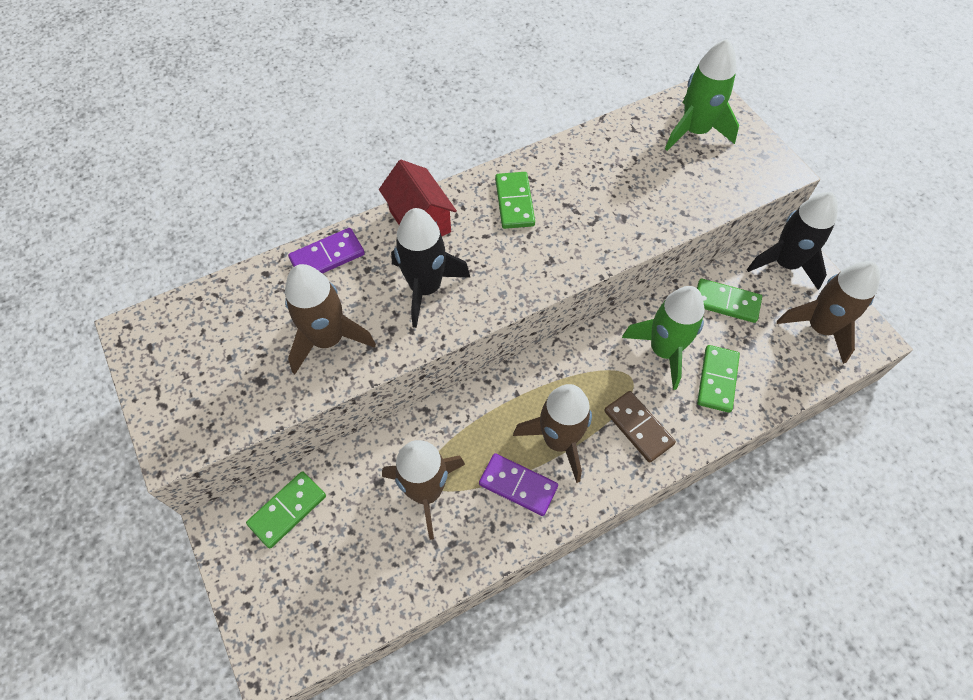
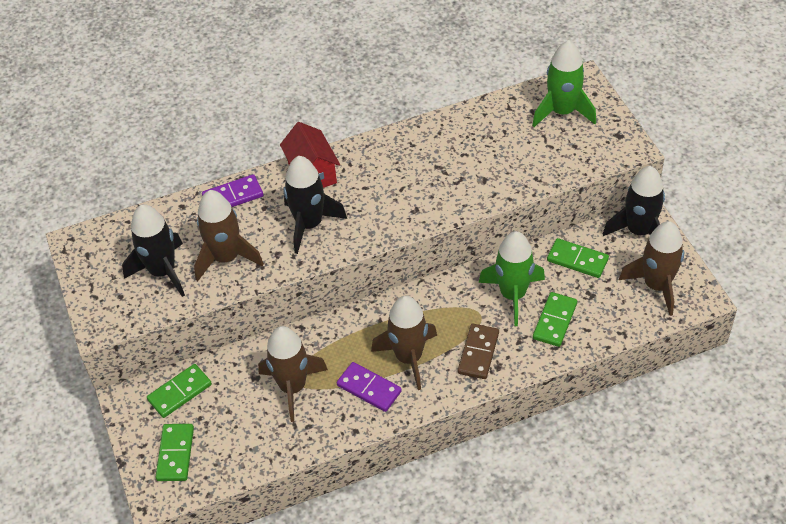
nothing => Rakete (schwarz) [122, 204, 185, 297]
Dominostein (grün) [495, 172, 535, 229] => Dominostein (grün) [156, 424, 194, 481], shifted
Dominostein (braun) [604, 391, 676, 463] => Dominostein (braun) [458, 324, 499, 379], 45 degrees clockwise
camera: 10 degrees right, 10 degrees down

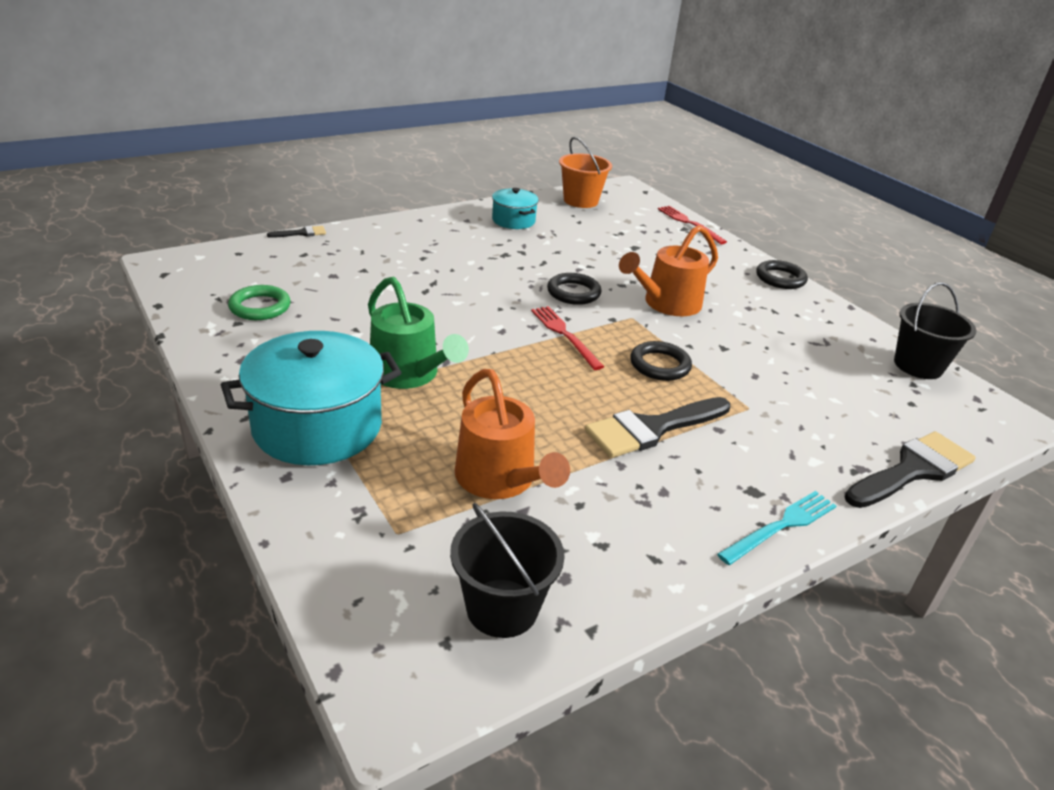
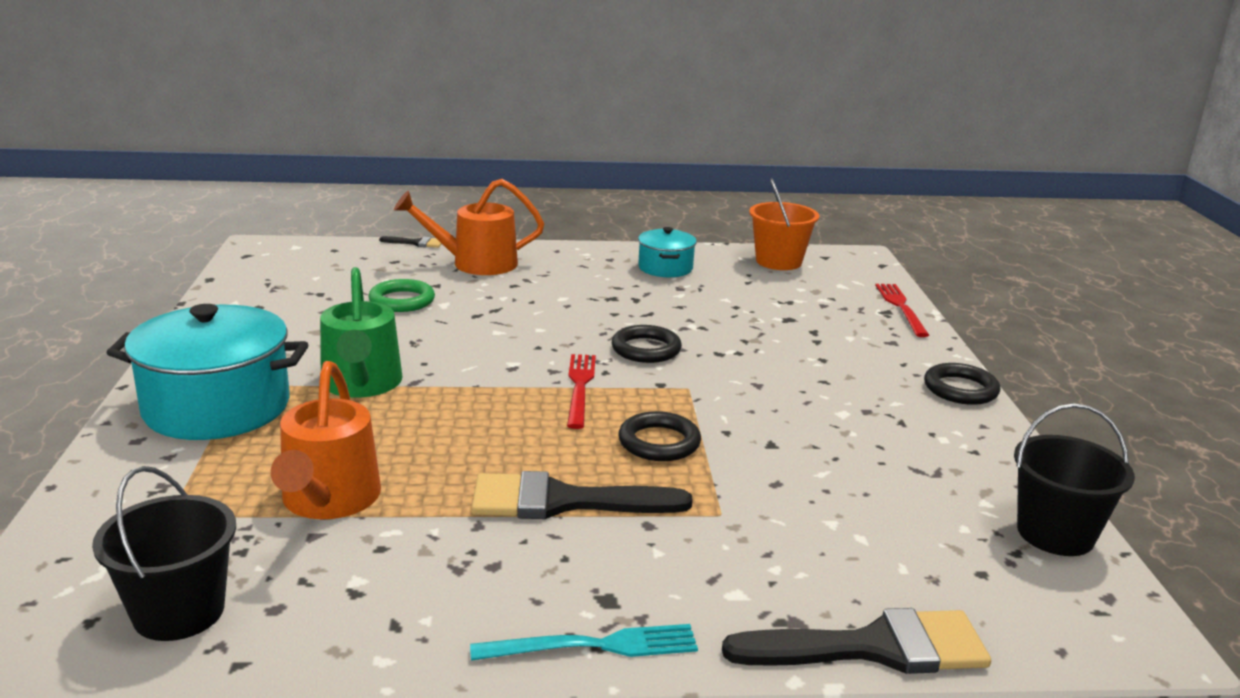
Ring (grün) [228, 285, 291, 320] => Ring (grün) [369, 279, 435, 312], shifted
Gießkanne (orange) [619, 225, 718, 316] => Gießkanne (orange) [394, 179, 544, 275], shifted
camera: 30 degrees right, 10 degrees down

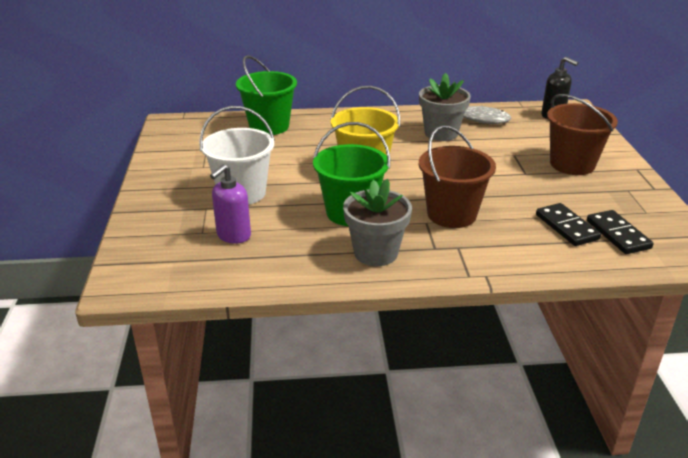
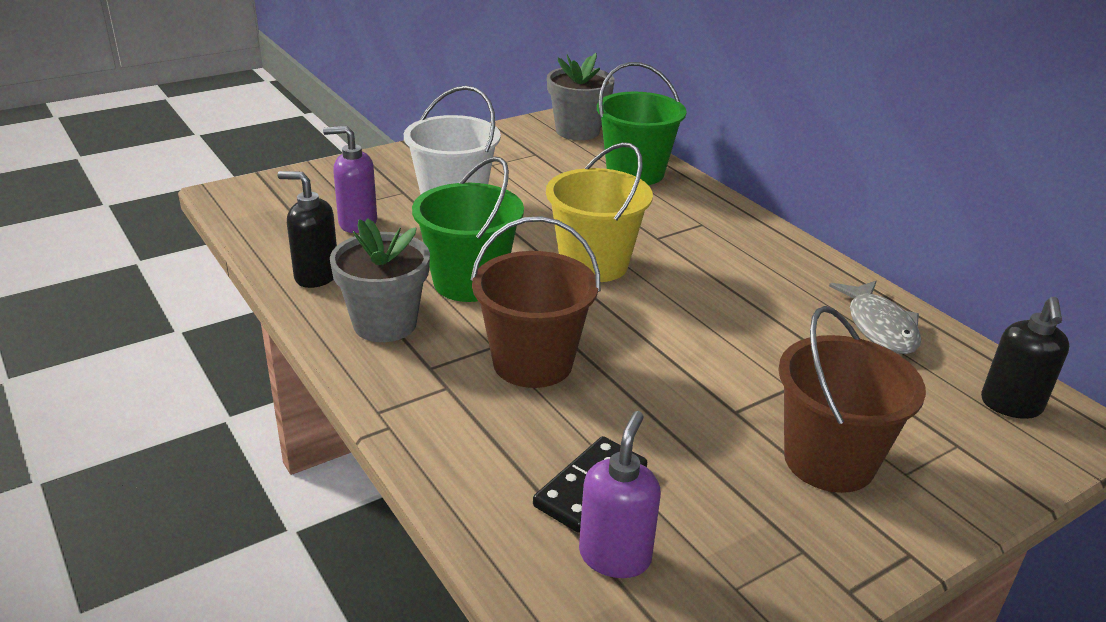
nothing => Seifenspender (schwarz) [277, 171, 337, 288]
Blumentopf (grau) [419, 73, 471, 141] => Blumentopf (grau) [547, 53, 615, 140], shifted
Dominostein (schwarz) [587, 210, 653, 254] => Seifenspender (lila) [579, 411, 661, 578]
camera: 60 degrees right, 0 degrees up

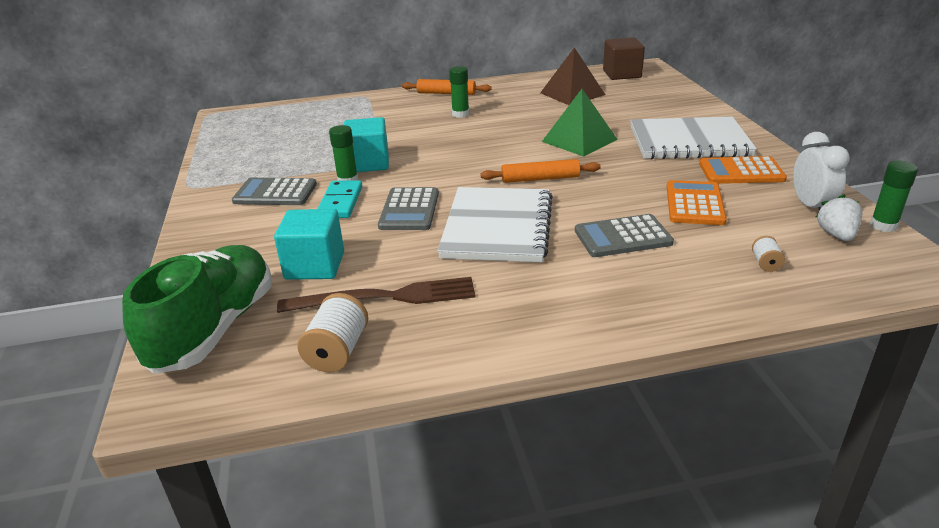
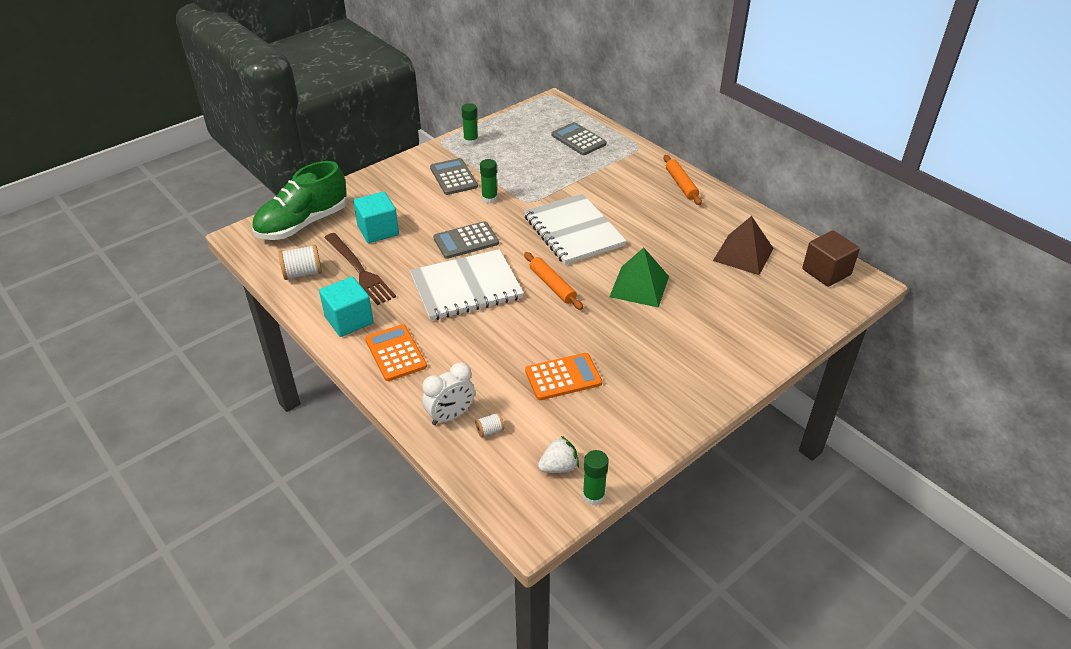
Schuh (grün) [122, 245, 272, 374] => Schuh (grün) [252, 161, 347, 240], 150 degrees clockwise
Kubus (türkis) [344, 117, 389, 172] => Kubus (türkis) [319, 276, 374, 337], shifted
Taschenrechner (orange) [699, 156, 787, 184] => Taschenrechner (orange) [365, 324, 427, 381], shifted
Wecker (weiß) [793, 132, 850, 210] => Wecker (weiß) [422, 362, 475, 425], shifted
Klebestift (grün) [449, 66, 469, 118] => Klebestift (grün) [461, 103, 478, 145], shifted
Notizbuch (weiß) [630, 117, 757, 159] => Notizbuch (weiß) [524, 194, 627, 265], shifted
Taschenrechner (grau) [575, 214, 674, 257] => Taschenrechner (grau) [551, 122, 607, 155], shifted
Dominostein (türkis) [317, 180, 362, 218] => nothing
camera: 60 degrees right, 10 degrees up

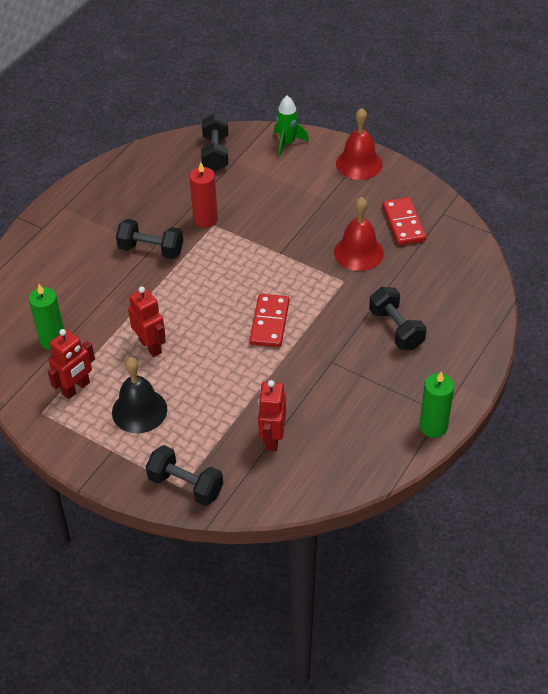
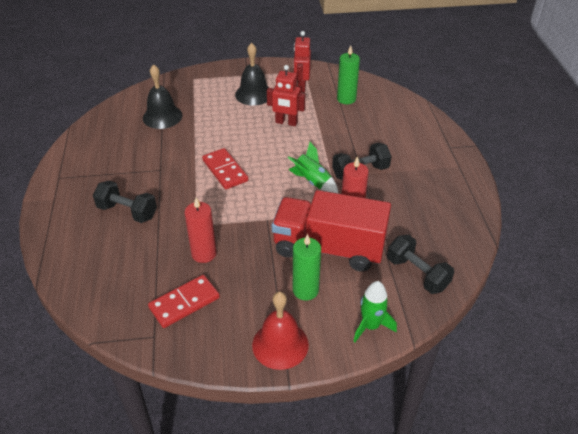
Roboter (rot) [258, 380, 286, 451] => Glocke (schwarz) [143, 64, 182, 129]
Dominostein (rot) [382, 197, 426, 246] => Dominostein (rot) [148, 275, 220, 328], 75 degrees counterclockwise
Glocke (rot) [334, 197, 384, 271] => Kerze (rot) [185, 198, 217, 263]
nothing => Lastwagen (rot) [272, 190, 391, 272]
nothing => Rakete (grün) [288, 142, 338, 193]
Kerze (grün) [419, 371, 454, 438] => Kerze (grün) [293, 234, 321, 301], shifted
Hantel (schwarz) [146, 445, 223, 506] => nothing
camera: 140 degrees right, 5 degrees down

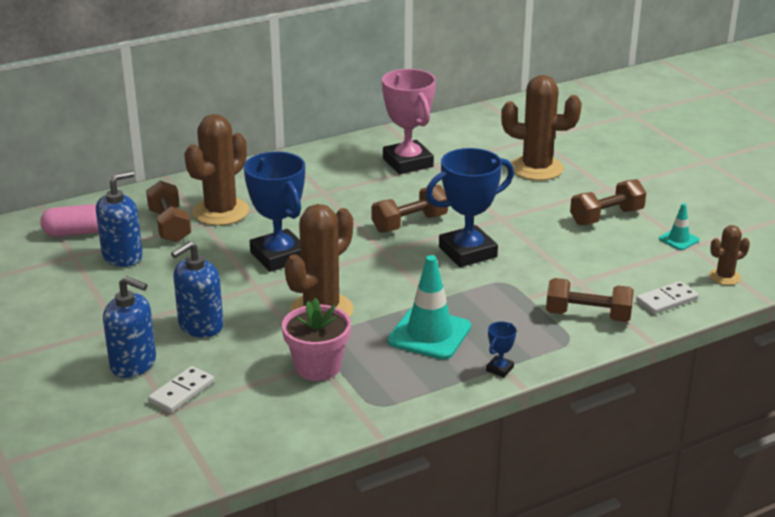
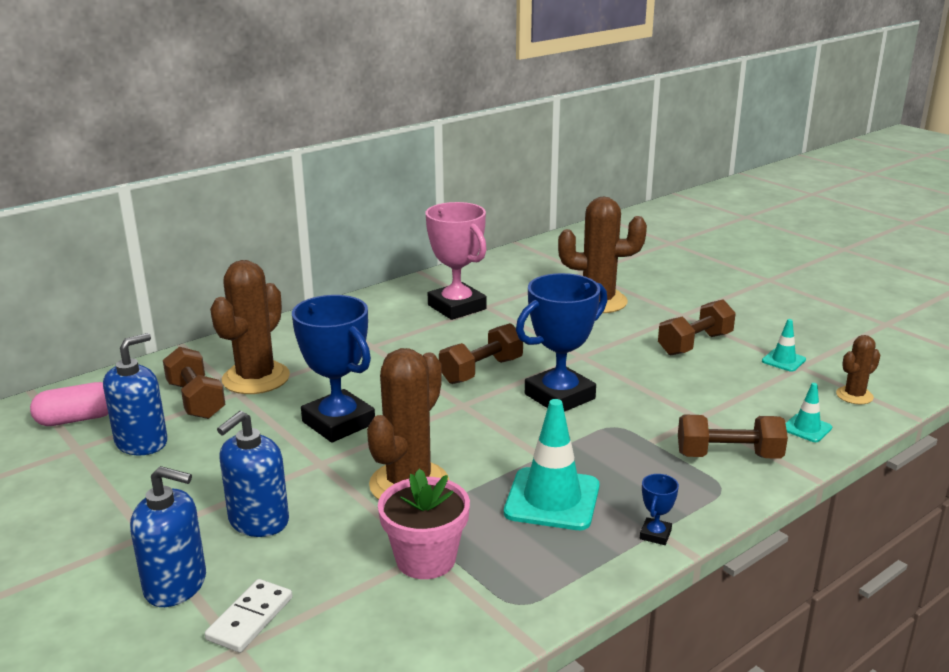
Dominostein (weiß) [636, 281, 698, 314] => Leitkegel (türkis) [786, 383, 832, 442]
camera: 10 degrees left, 5 degrees down

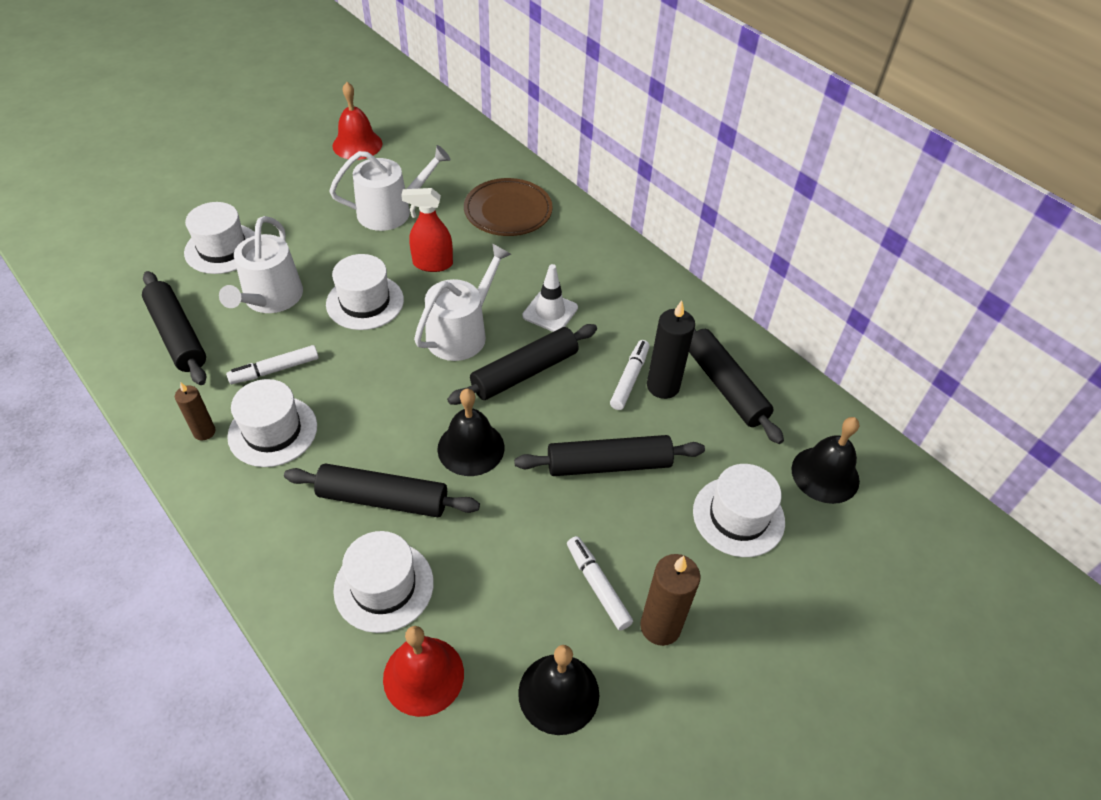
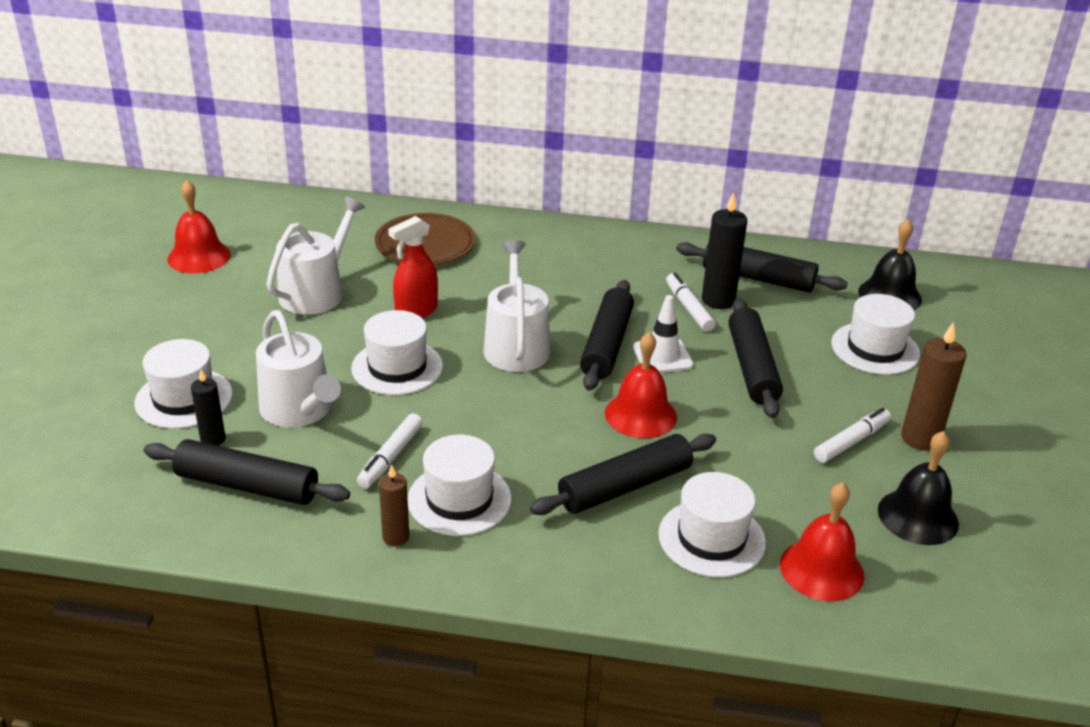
nothing => Kerze (schwarz) [191, 370, 226, 446]
Glocke (schwarz) [437, 389, 505, 476] => Glocke (rot) [605, 332, 677, 438]
Leitkegel (weiß) [522, 264, 578, 332] => Leitkegel (weiß) [633, 295, 694, 373], shifted
Nudelholz (schwarz) [514, 435, 705, 476] => Nudelholz (schwarz) [728, 298, 783, 418], 45 degrees counterclockwise
Filzstift (weiß) [567, 536, 633, 631] => Filzstift (weiß) [814, 408, 891, 463], 120 degrees clockwise
camera: 40 degrees left, 15 degrees down

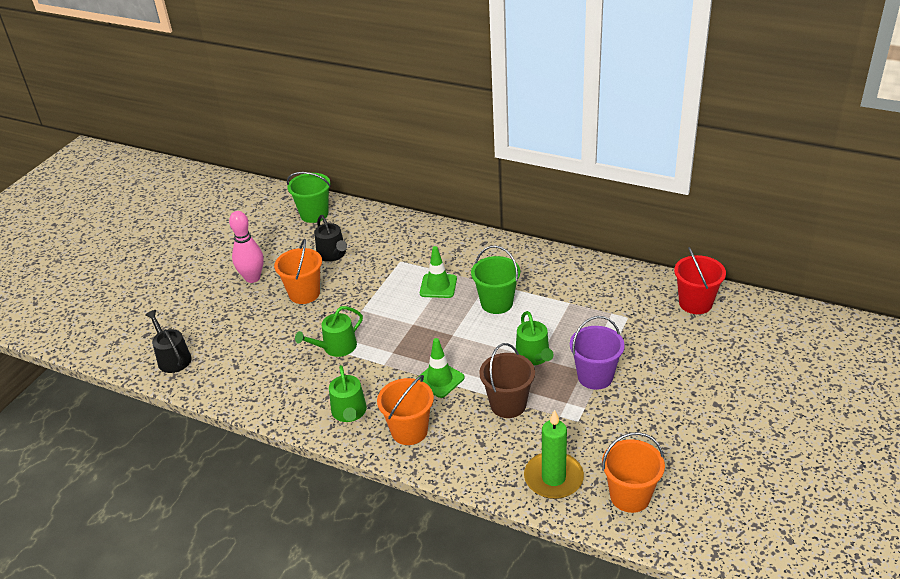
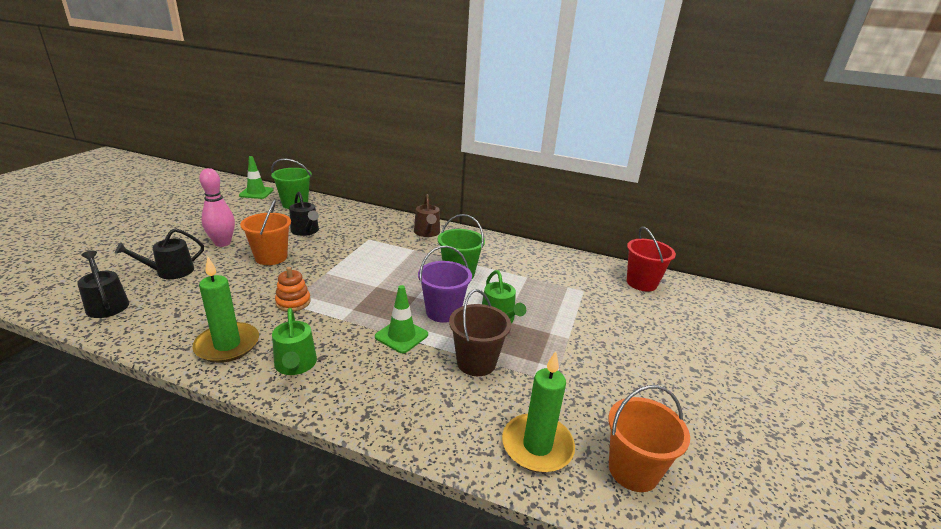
nothing => Gießkanne (schwarz) [115, 228, 204, 279]
nothing => Kerze (grün) [192, 257, 259, 363]
Leitkegel (grün) [420, 246, 457, 298] => Leitkegel (grün) [239, 156, 273, 199], shifted
Gießkanne (grün) [295, 306, 363, 357] => Stapelspielzeug (orange) [275, 267, 311, 312]
nothing => Gießkanne (braun) [414, 194, 440, 237]
Eimer (lila) [570, 316, 625, 390] => Eimer (lila) [418, 246, 472, 323], shifted
Eimer (orange) [377, 375, 434, 445] => nothing
camera: 10 degrees left, 10 degrees down

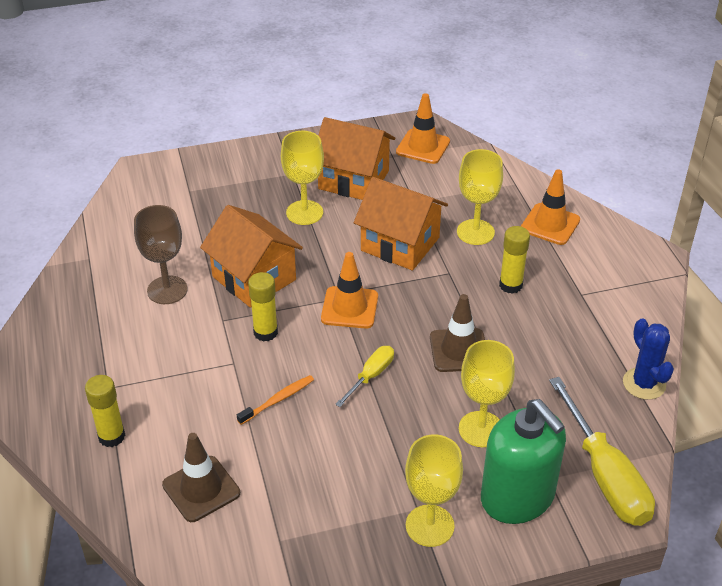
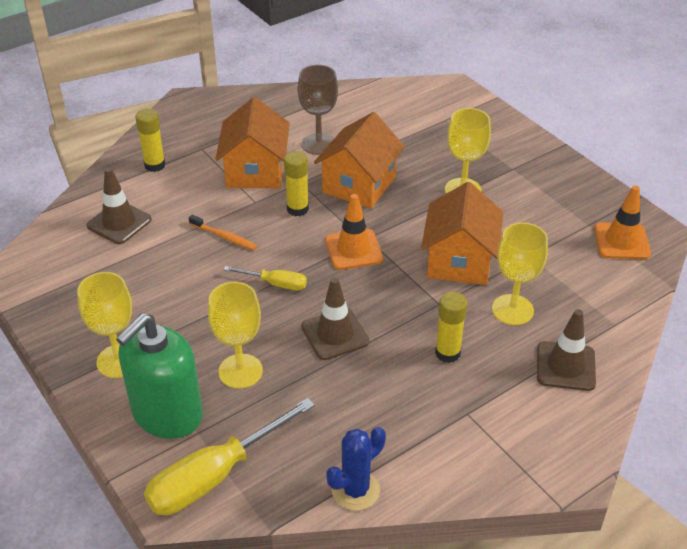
Haus (orange) [318, 117, 395, 200] => Haus (orange) [216, 97, 290, 188], shifted
Leitkegel (orange) [521, 170, 580, 245] => Leitkegel (braun) [537, 309, 596, 391]
camera: 70 degrees right, 0 degrees up

